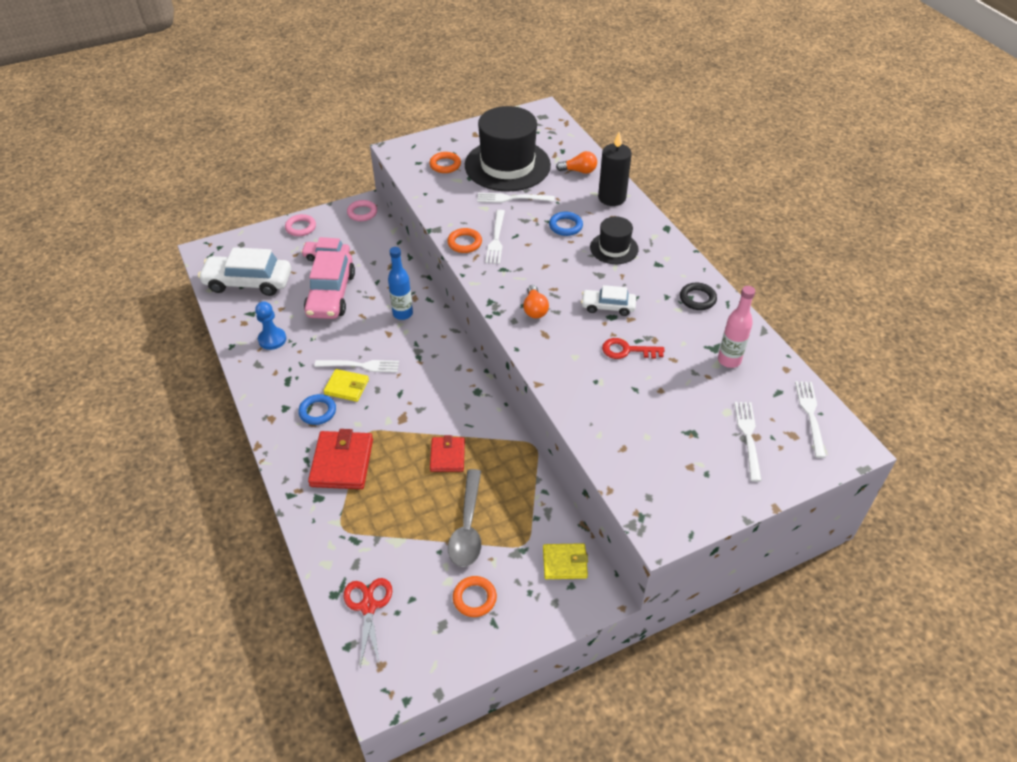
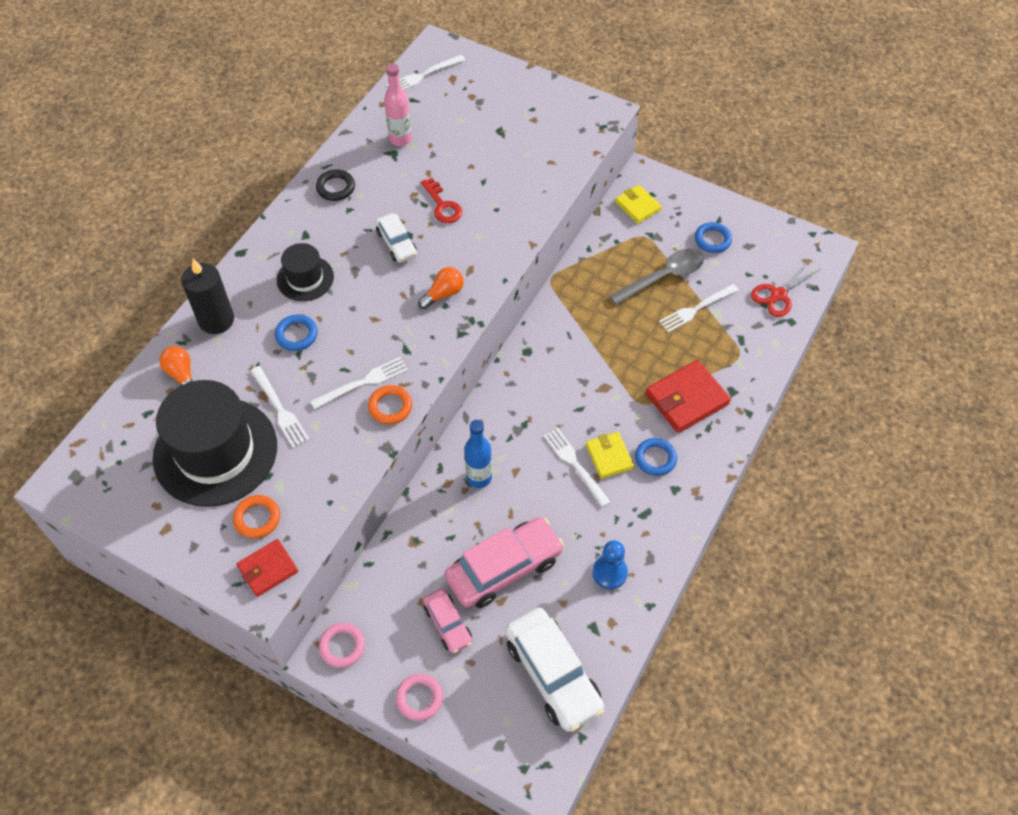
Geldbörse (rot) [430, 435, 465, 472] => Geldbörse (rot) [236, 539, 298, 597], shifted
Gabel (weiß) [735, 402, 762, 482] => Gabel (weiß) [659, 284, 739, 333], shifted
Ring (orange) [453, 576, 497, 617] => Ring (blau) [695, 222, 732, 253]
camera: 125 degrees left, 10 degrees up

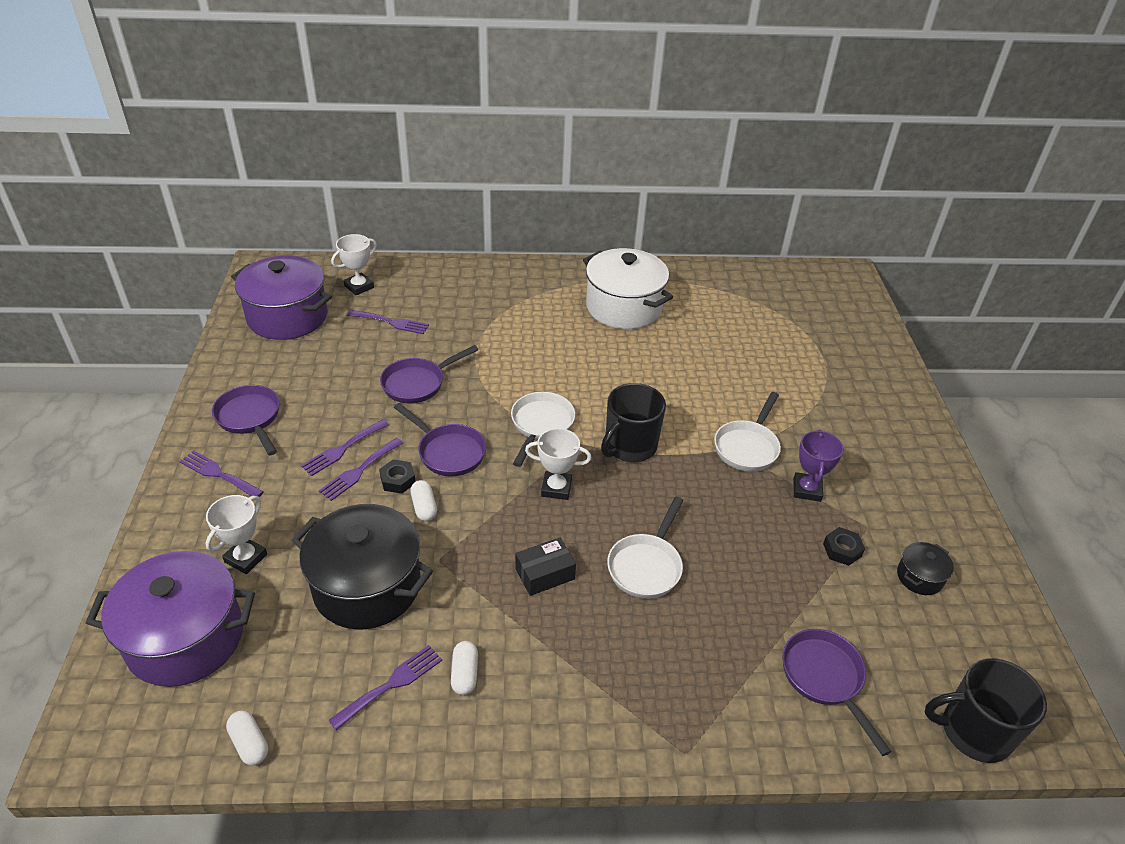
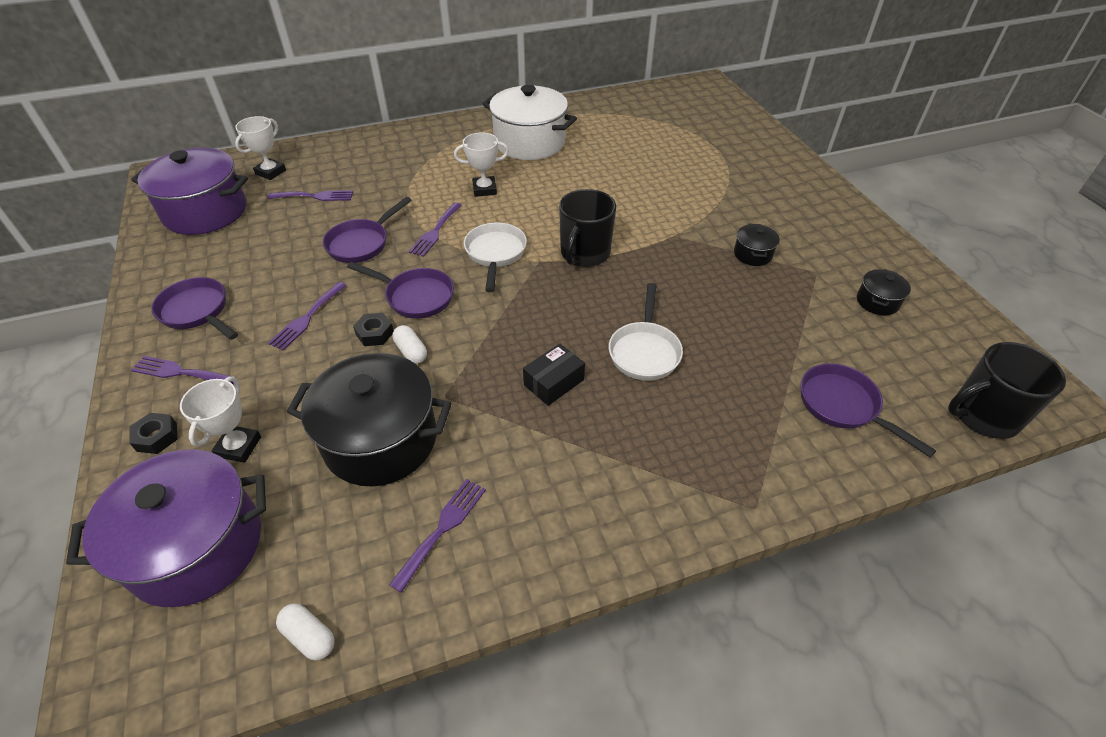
Sechskantmutter (schwarz) [823, 527, 865, 566] => Sechskantmutter (schwarz) [129, 413, 178, 454], shifted
Gabel (lila) [319, 438, 403, 501] => Gabel (lila) [409, 202, 462, 257], shifted
Pokal (weiß) [525, 428, 592, 500] => Pokal (weiß) [454, 132, 509, 197], shifted
Pokal (lila) [794, 429, 844, 502] => Kochtopf (schwarz) [734, 223, 780, 266]
Kapsel (weiß) [451, 641, 478, 695] => nothing
Pfanne (weiß) [714, 392, 781, 472] => nothing
camera: 15 degrees left, 5 degrees up

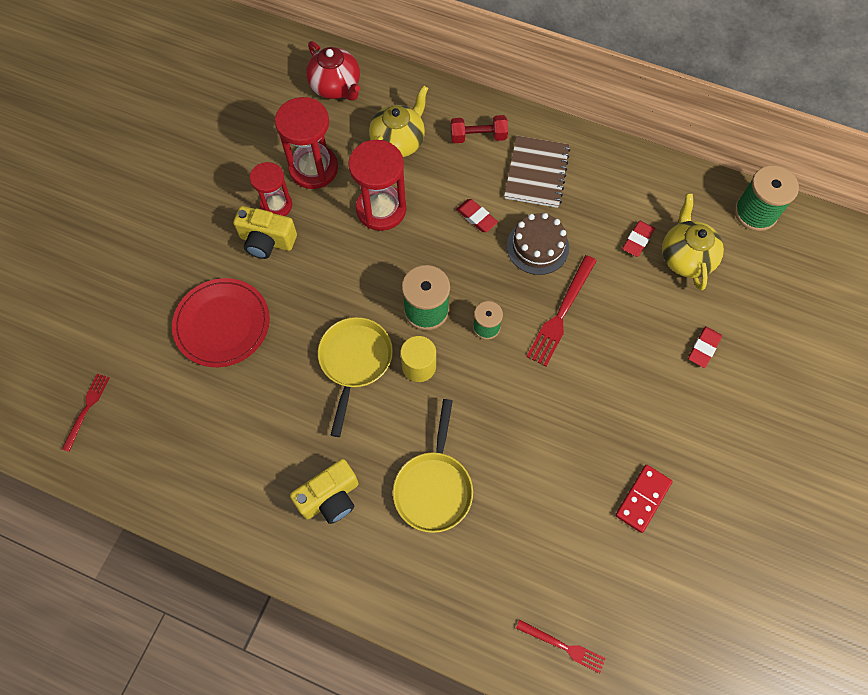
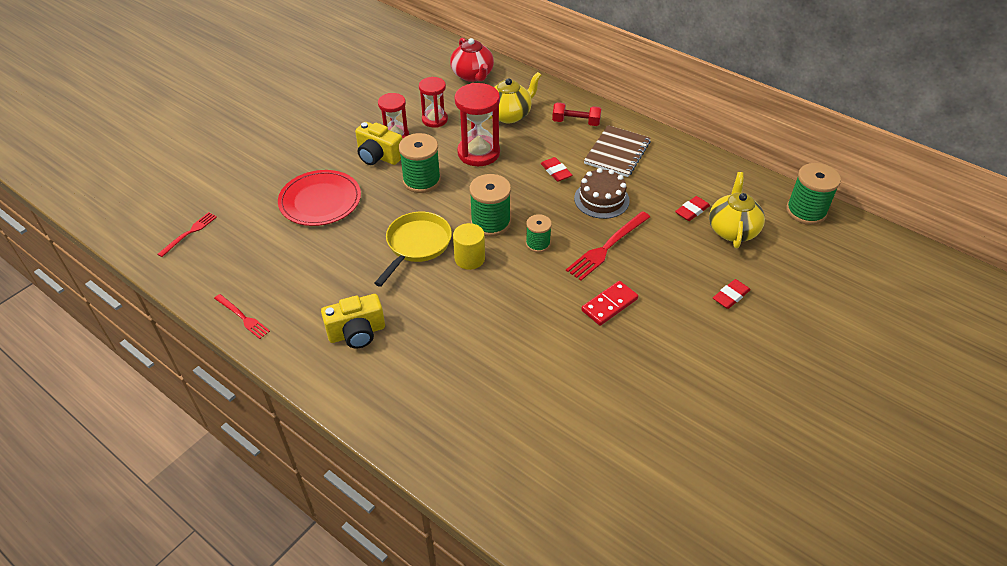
Gabel (rot) [516, 619, 606, 673] => Gabel (rot) [214, 294, 270, 339], shifted
nothing => Garnrolle (grün) [399, 133, 441, 193]
Sanduhr (rot) [275, 97, 338, 189] => Sanduhr (rot) [419, 77, 448, 128], x0.64
Dominostein (rot) [615, 465, 673, 533] => Dominostein (rot) [581, 281, 638, 326], shifted
Pfanne (gelb) [393, 399, 473, 533] => nothing
camera: 15 degrees right, 20 degrees down

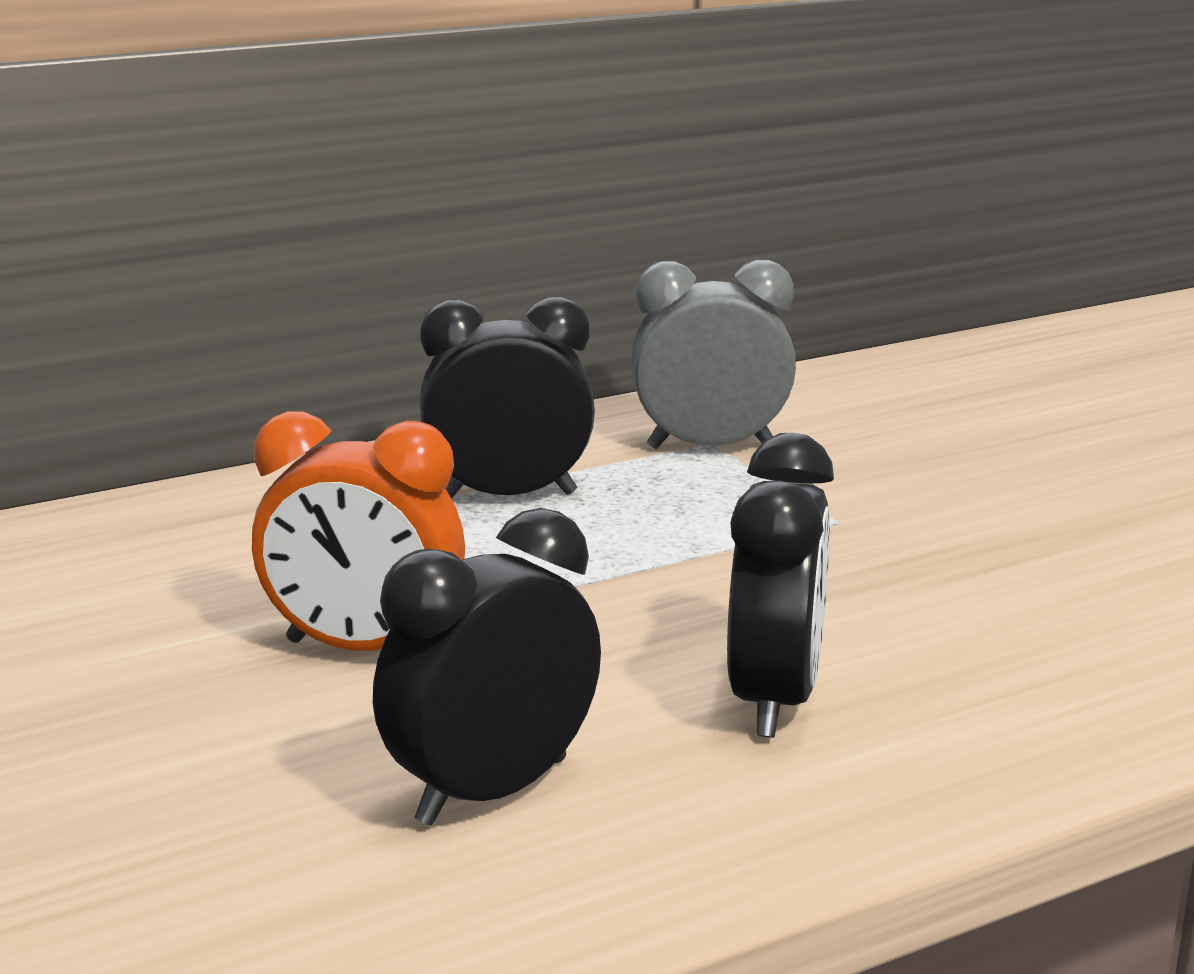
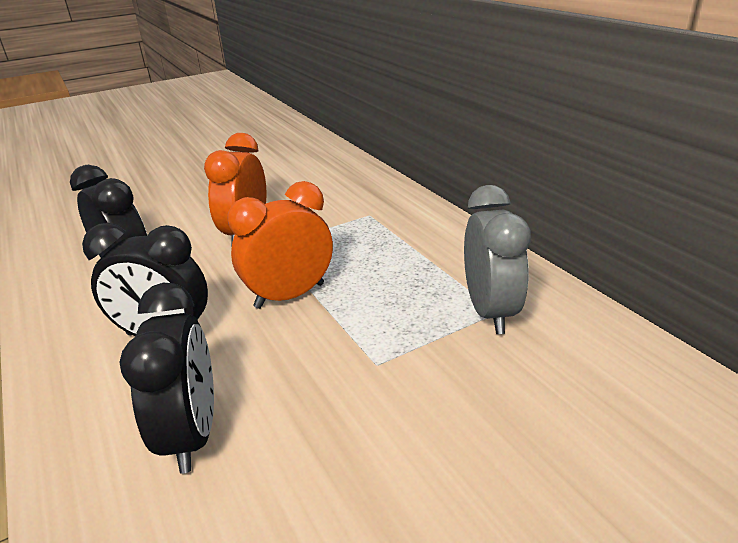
Wecker (schwarz) [420, 297, 595, 499] => Wecker (schwarz) [119, 283, 214, 474], shifted
nothing => Wecker (orange) [227, 181, 333, 309]
camera: 90 degrees right, 10 degrees up

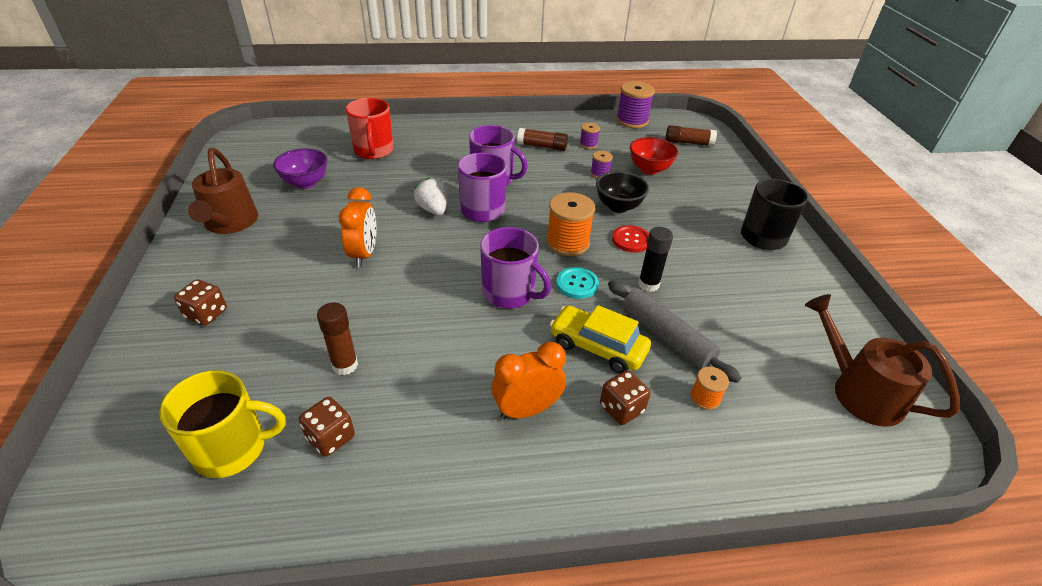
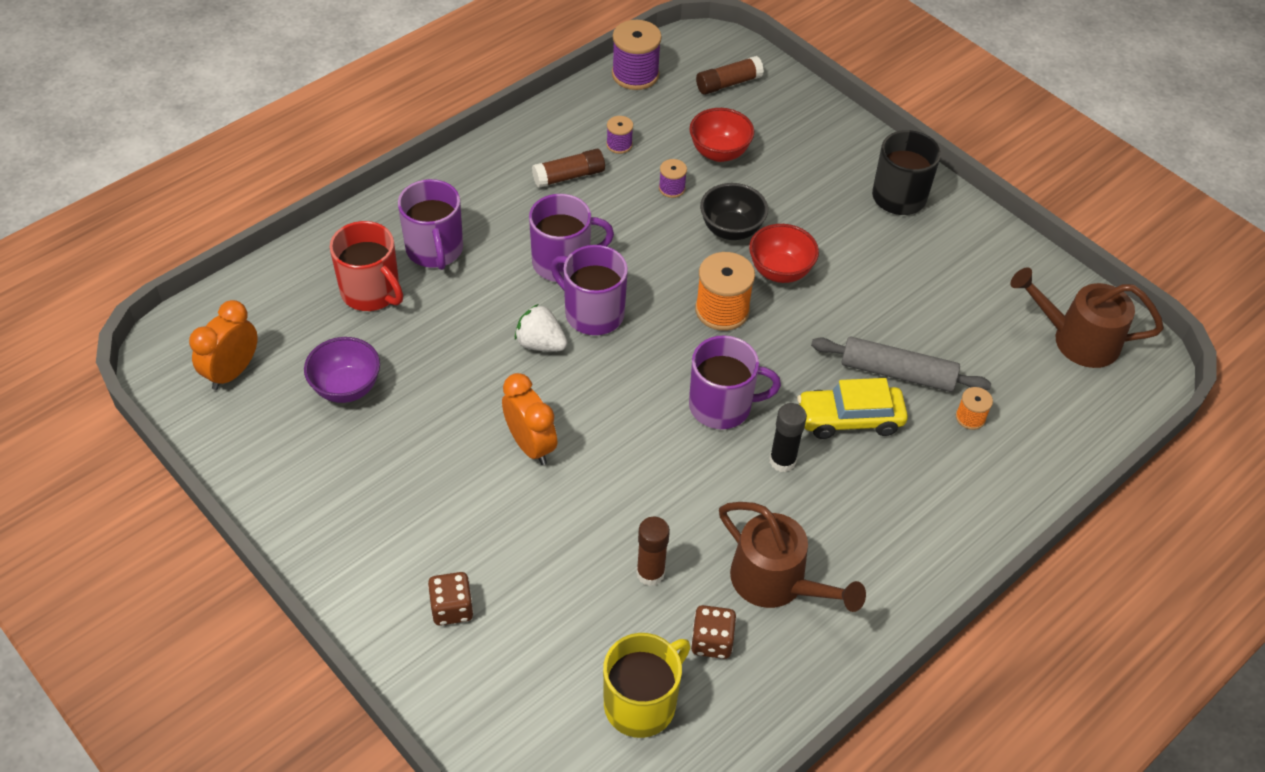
Wecker (orange) [492, 342, 566, 420] => Wecker (orange) [189, 300, 258, 390], shifted
nothing => Tasse (lila) [398, 179, 463, 270]
Gießkanne (braun) [188, 148, 258, 234] => Gießkanne (braun) [719, 502, 866, 612], shifted
Knopf (rot) [612, 225, 649, 252] => Schüssel (rot) [749, 224, 819, 283]
Klebestift (schwarz) [638, 227, 673, 292] => Klebestift (schwarz) [769, 403, 807, 472], shifted
Knopf (türkis) [556, 267, 599, 299] => nothing
Spielwürfel (braun) [600, 370, 651, 425] => nothing
camera: 35 degrees left, 10 degrees up

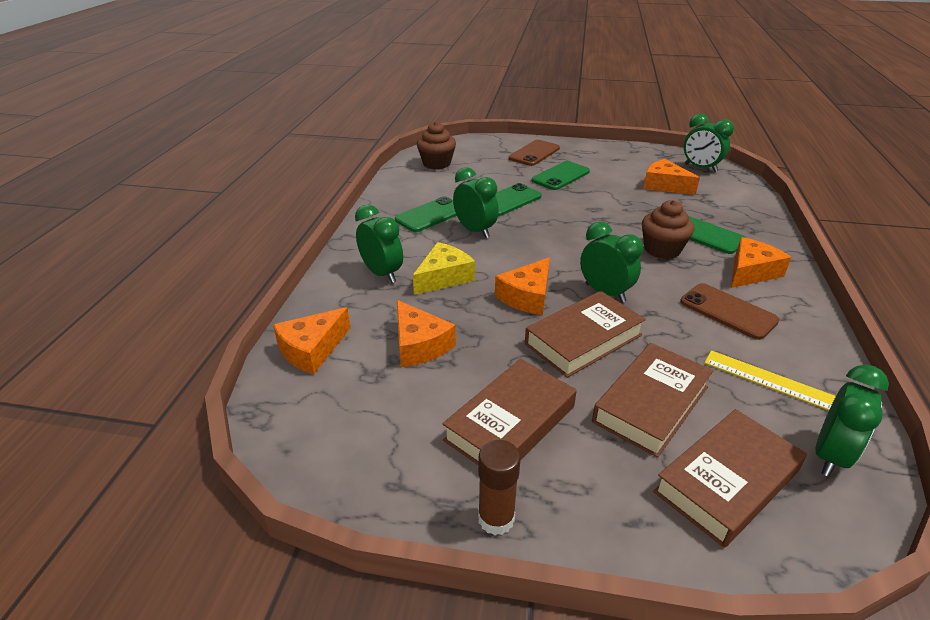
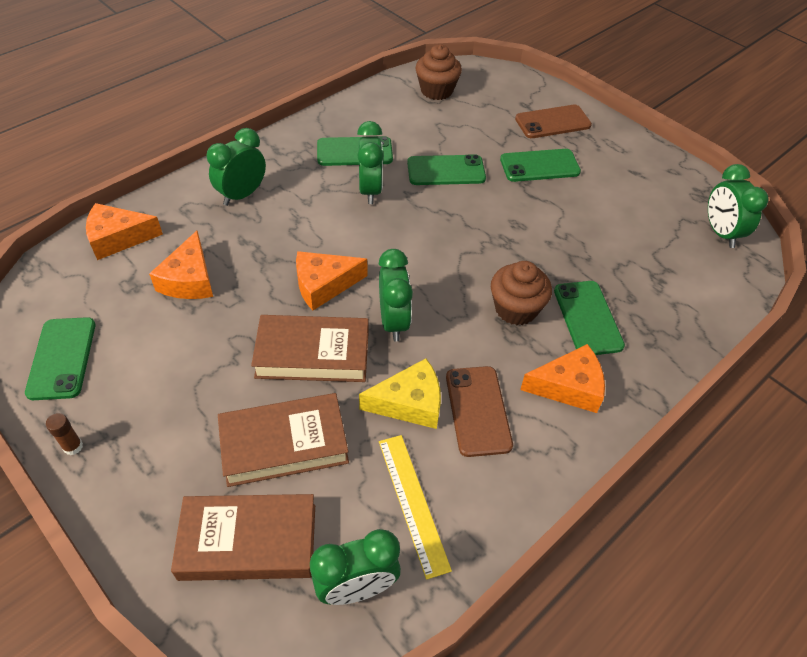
nothing => Handy (grün) [25, 317, 96, 400]
Klebestift (braun) [478, 440, 521, 535] => Klebestift (braun) [46, 413, 83, 455], x0.61
Wecker (grün) [355, 204, 403, 283] => Wecker (grün) [207, 128, 266, 206], 135 degrees counterclockwise
Käse (gelb) [413, 242, 475, 295] => Käse (gelb) [359, 358, 441, 429], shifted
Buch (braun) [442, 359, 577, 465] => nothing
Käse (orange) [643, 159, 700, 195] => nothing
camera: 35 degrees right, 15 degrees up

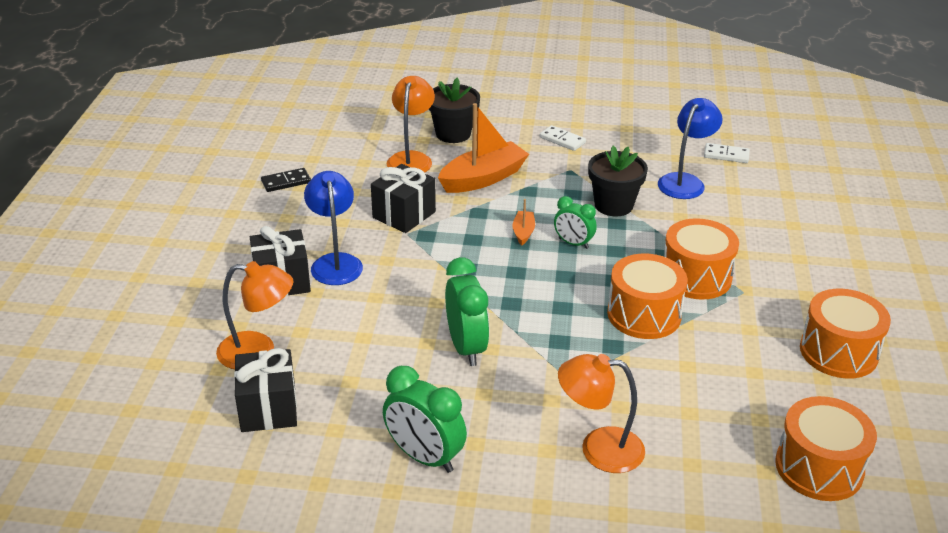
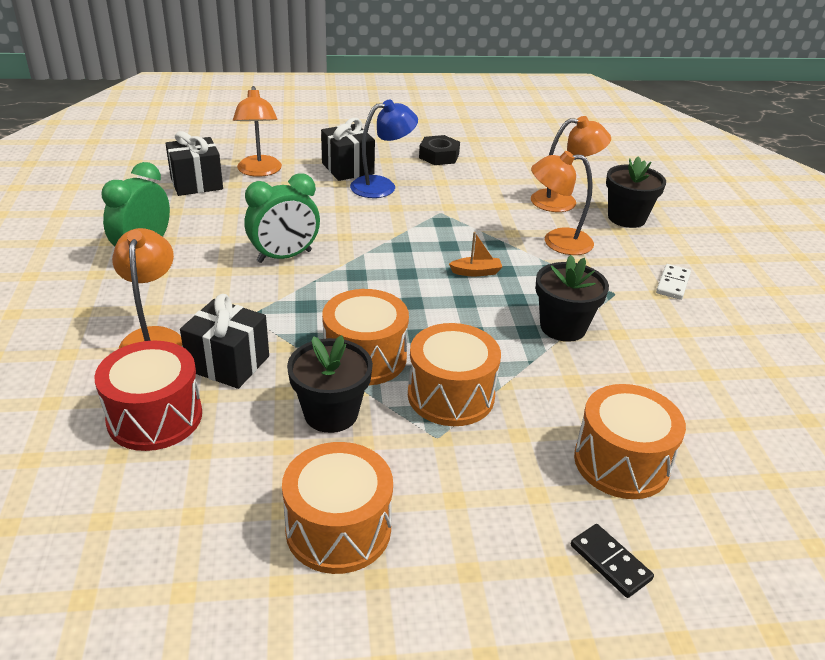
nothing => Trommel (rot) [94, 341, 202, 451]
Geschenk (schwarz) [371, 164, 436, 233] => Geschenk (schwarz) [180, 294, 269, 389], shifted
nothing => Blumentopf (schwarz) [287, 335, 373, 433]
nothing => Sechskantmutter (schwarz) [419, 135, 460, 165]
Boot (orange) [438, 103, 529, 193] => Lampe (orange) [531, 151, 594, 255]
Dominostein (schwarz) [261, 168, 311, 192] => Dominostein (schwarz) [571, 524, 654, 598], shifted
Trommel (orange) [775, 396, 877, 501] => Trommel (orange) [574, 384, 686, 499], shifted
Wecker (grün) [554, 196, 597, 249] => nothing
Lampe (blau) [658, 98, 723, 199] => nothing
Dominostein (weiß) [704, 143, 750, 163] => nothing
camera: 75 degrees right, 0 degrees up

